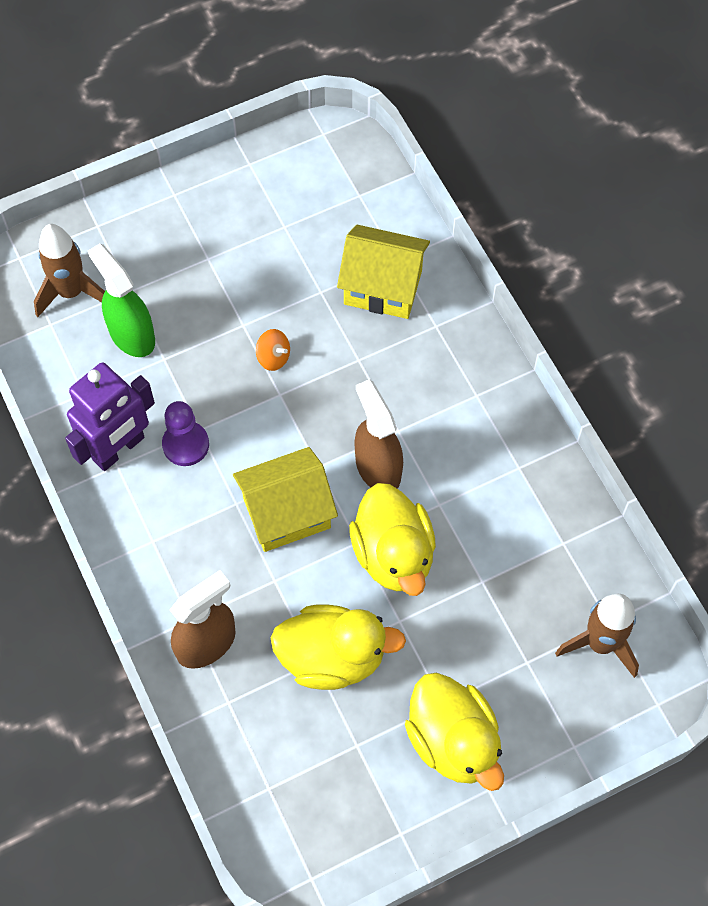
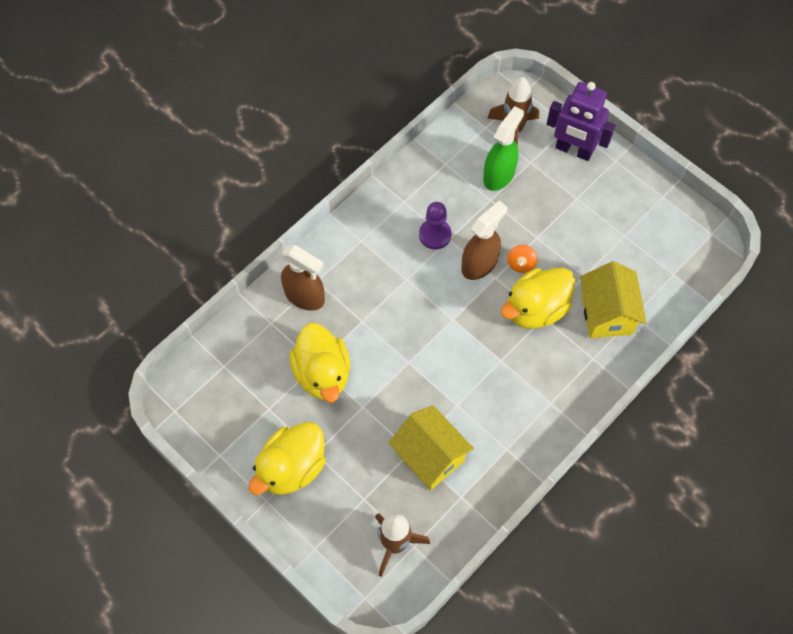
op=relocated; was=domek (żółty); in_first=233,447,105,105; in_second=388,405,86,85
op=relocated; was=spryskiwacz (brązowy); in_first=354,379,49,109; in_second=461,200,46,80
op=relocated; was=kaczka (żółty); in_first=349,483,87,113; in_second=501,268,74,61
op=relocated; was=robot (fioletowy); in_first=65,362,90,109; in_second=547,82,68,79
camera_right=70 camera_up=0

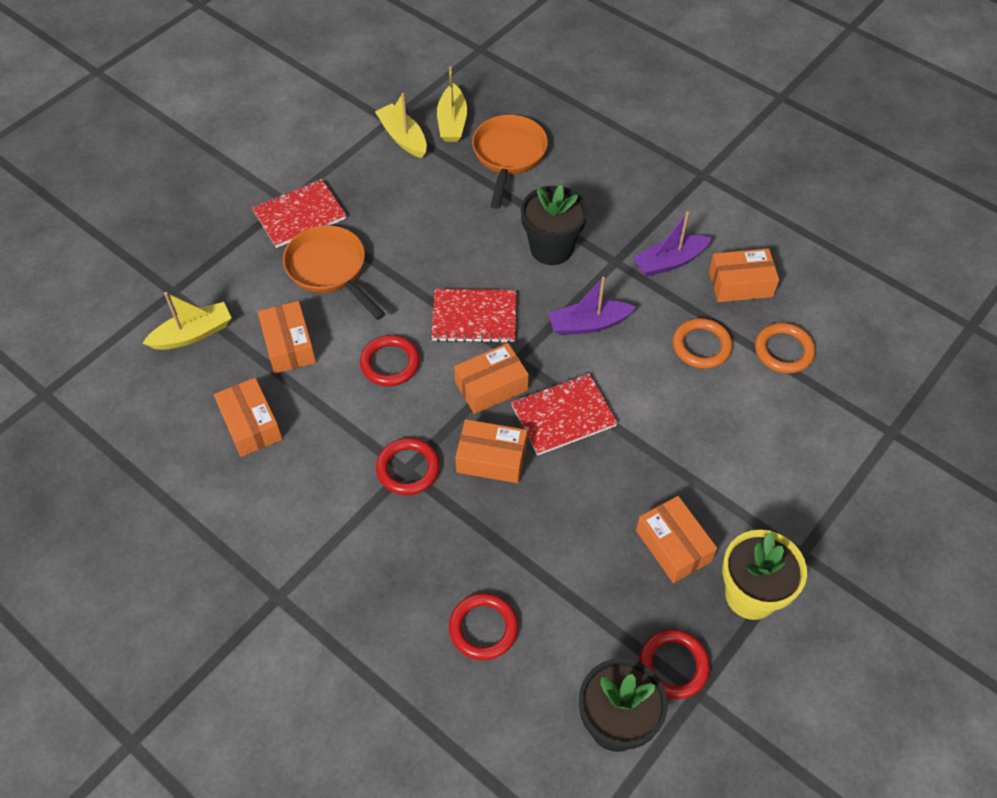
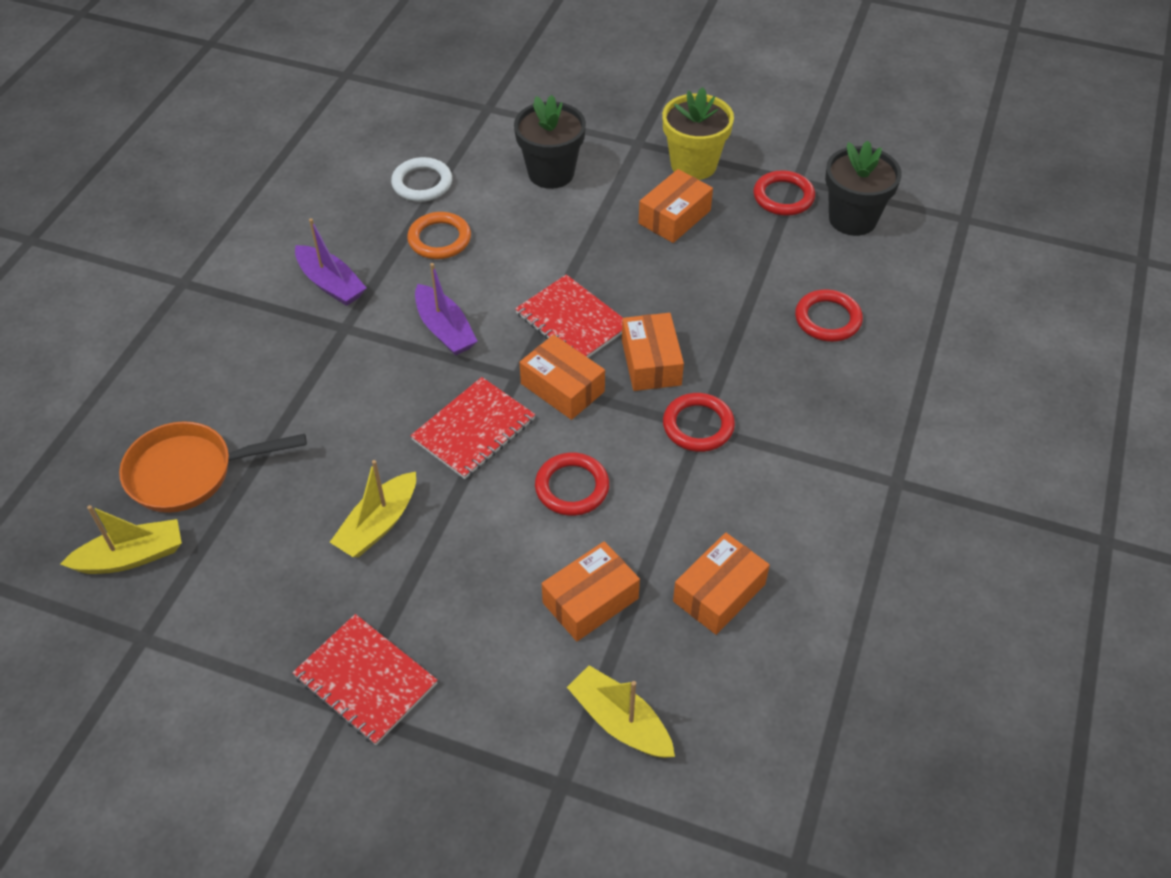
op=relocated; was=łódka (żółty); in_first=375,93,52,65; in_second=330,460,86,97
op=colour; was=pierścień (pomarańczowy); now=pierścień (biały); in_first=755,323,60,50; in_second=391,157,61,45
op=spun; was=zeszyt (czerwony); in_first=431,289,85,54; in_second=410,377,125,102; clockwise=60
op=relocated; was=doniczka (czarny); in_first=521,185,67,80; in_second=514,95,72,94
op=missing; was=patelnia (pomarańczowy); in_first=283,225,103,95
op=missing; was=pudełko (pomarańczowy); in_first=709,248,70,54
camera_right=-110 camera_up=-5

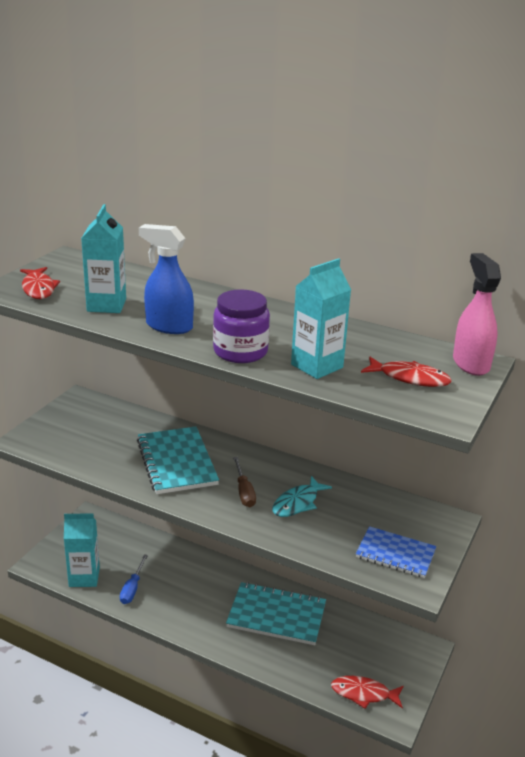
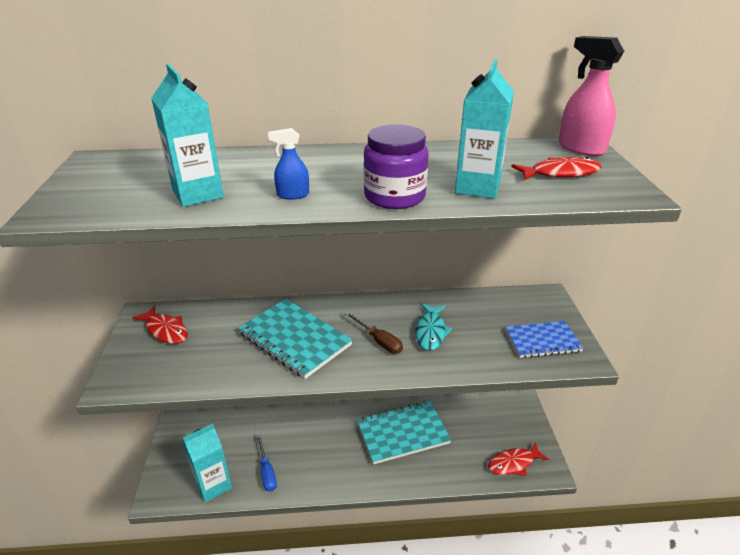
op=relocated; was=ryba (czerwony); in_first=20,267,40,32; in_second=132,306,56,38
op=size; was=spryskiwacz (niebieski); in_first=139,224,55,110; in_second=268,128,41,72; ratio=0.55
camera_right=-30 camera_up=5

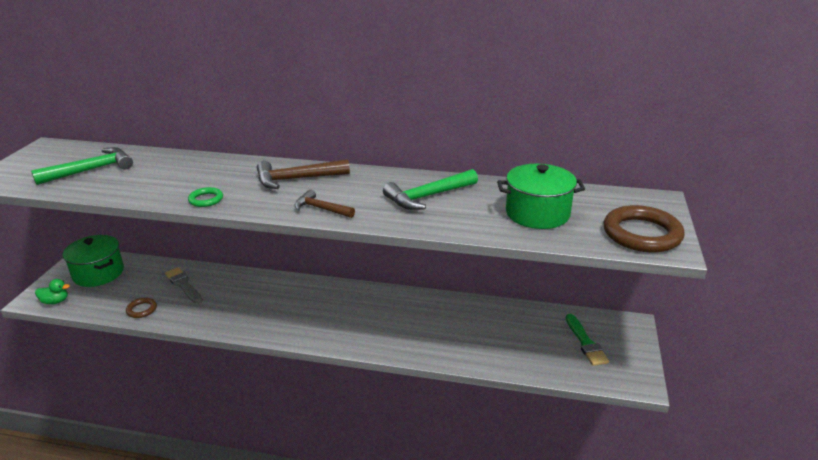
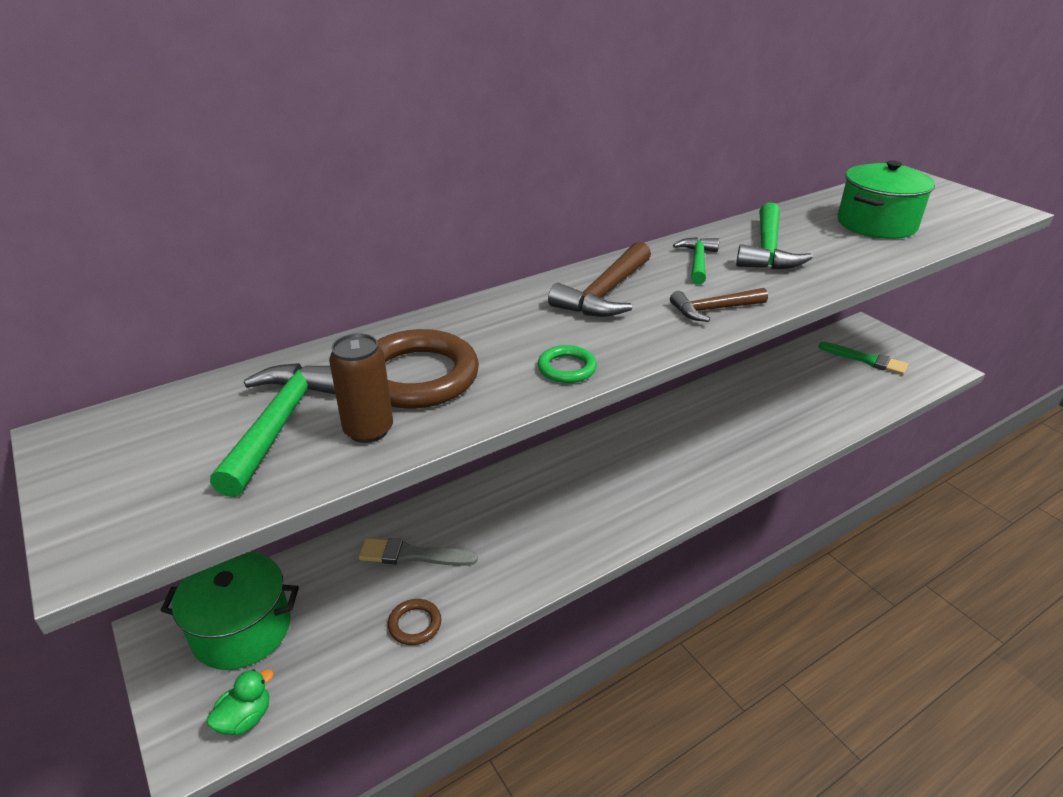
op=appeared; now=puszka (brązowy); in_second=329,333,64,110
op=relocated; was=pierścień (brązowy); in_first=604,205,81,47; in_second=377,329,102,80
op=appeared; now=młotek (zielony); in_second=673,237,46,48
camera_right=-45 camera_up=5

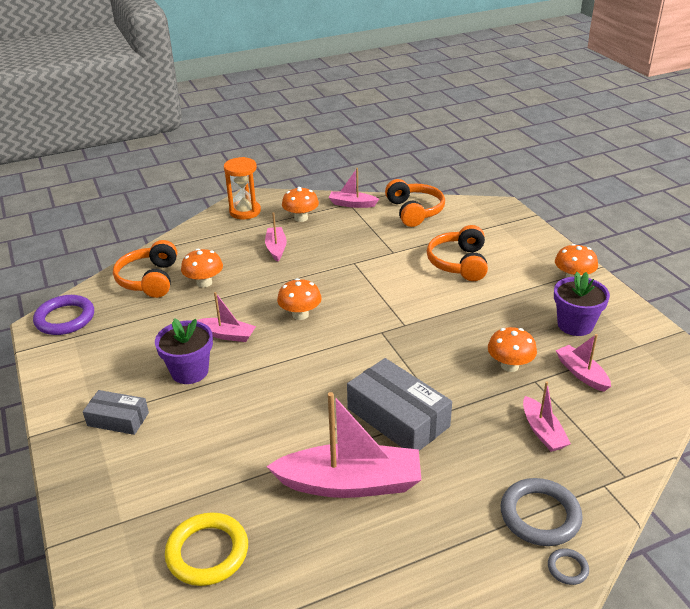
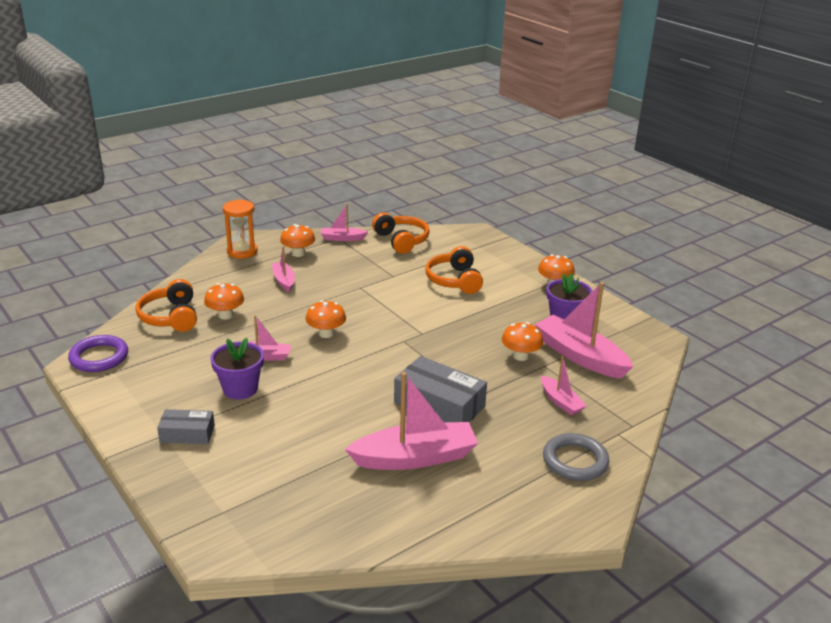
op=size; was=łódka (różowy); in_first=556,334,55,58; in_second=535,282,98,96; ratio=1.92
op=missing; was=pierścień (żółty); in_first=165,512,83,74
op=missing; was=pierścień (szary); in_first=548,548,41,37
camera_right=-15 camera_up=-5

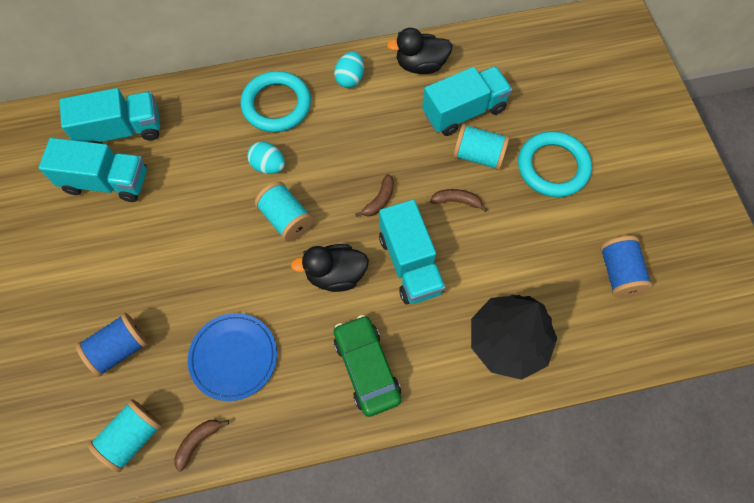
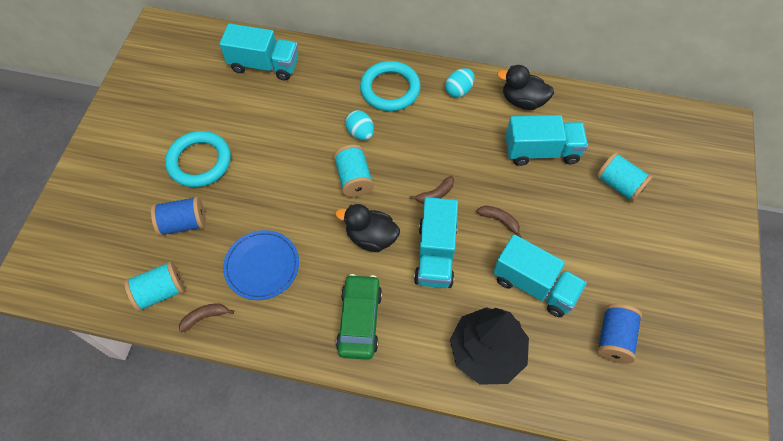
op=relocated; was=pierścień (turkusowy); in_first=518,131,74,66; in_second=165,131,66,56
op=relocated; was=ciężarówka (turkusowy); in_first=39,138,108,64; in_second=493,234,94,83
op=relocated; was=szpulka (turkusowy); in_first=453,124,57,46; in_second=596,152,57,50
camera_right=25 camera_up=-5

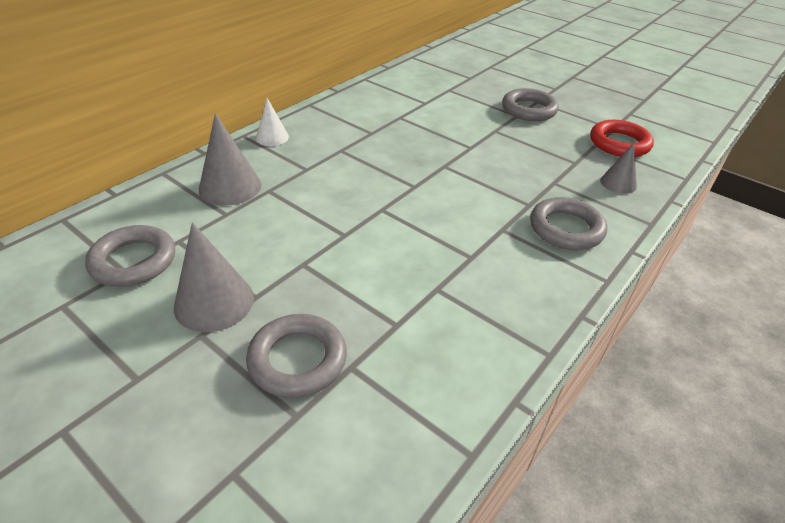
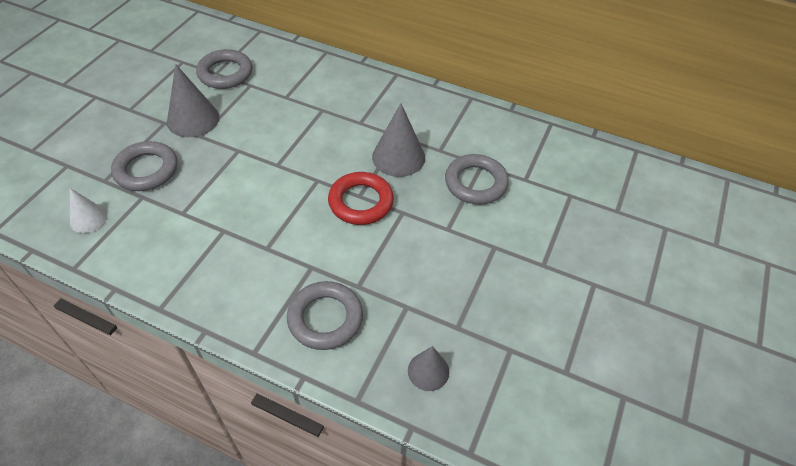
op=relocated; was=stożek (biały); in_first=256,98,33,48; in_second=70,188,37,45
op=relocated; was=pierścień (czerwony); in_first=590,120,64,37; in_second=328,172,66,53
op=relocated; was=stożek (szary); in_first=199,113,63,93; in_second=372,103,53,74
op=relocated; was=pierścień (szary); in_first=502,88,57,33; in_second=445,154,64,51
camera_right=75 camera_up=10

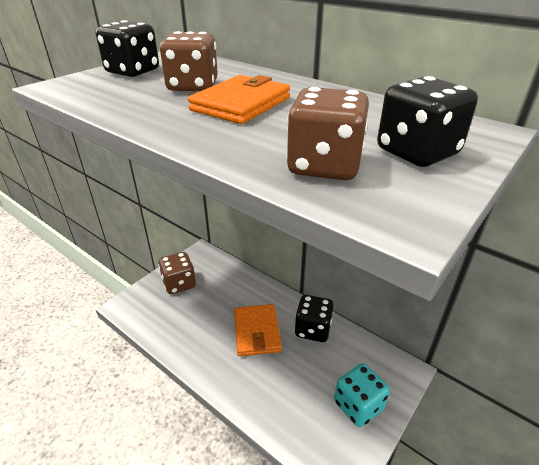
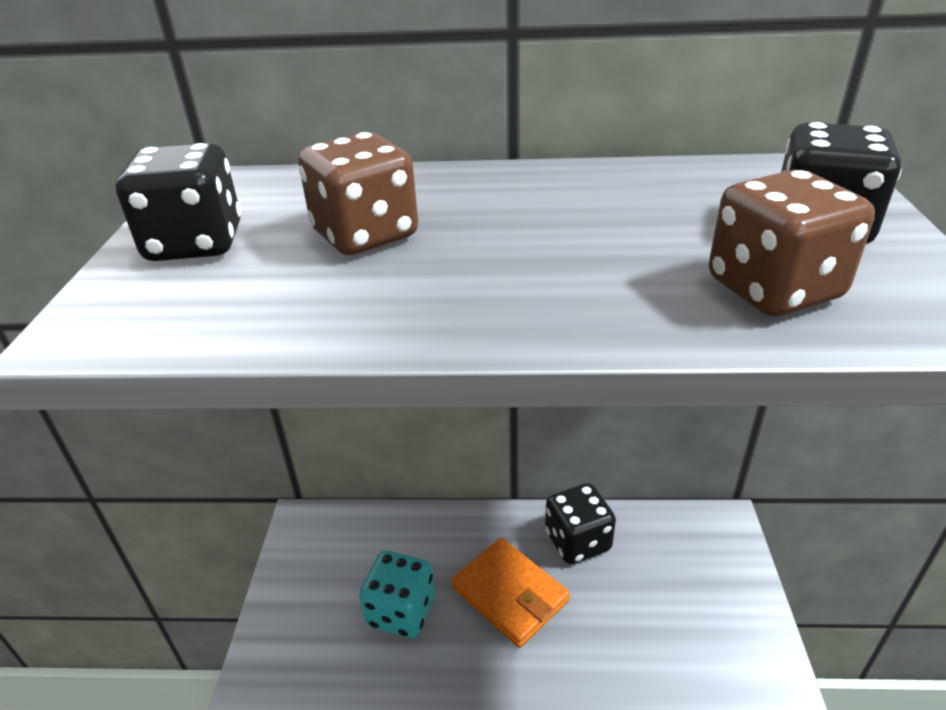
op=relocated; was=kostka do gry (turkusowy); in_first=334,363,56,64; in_second=359,551,76,87
op=missing; was=kostka do gry (brązowy); in_first=159,252,37,42
op=missing; was=portfel (pomarańczowy); in_first=188,75,102,49
camera_right=-35 camera_up=0

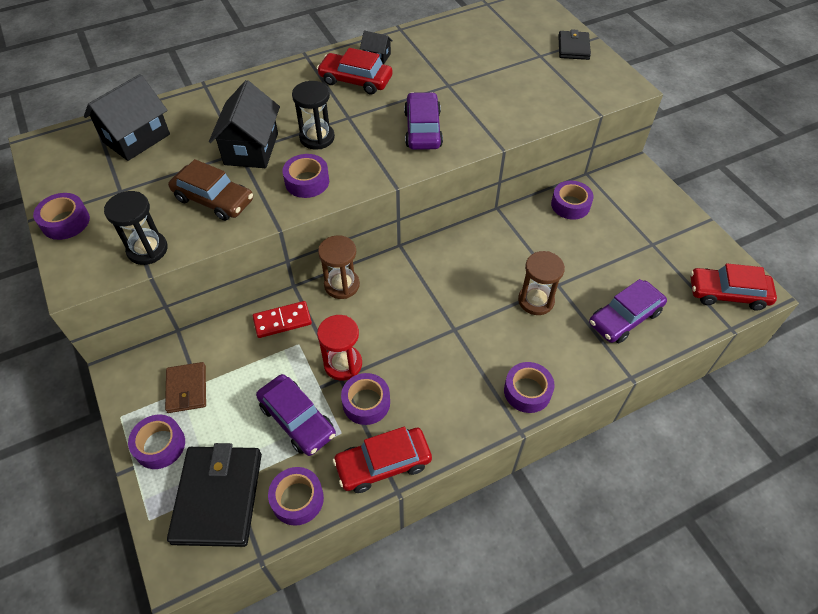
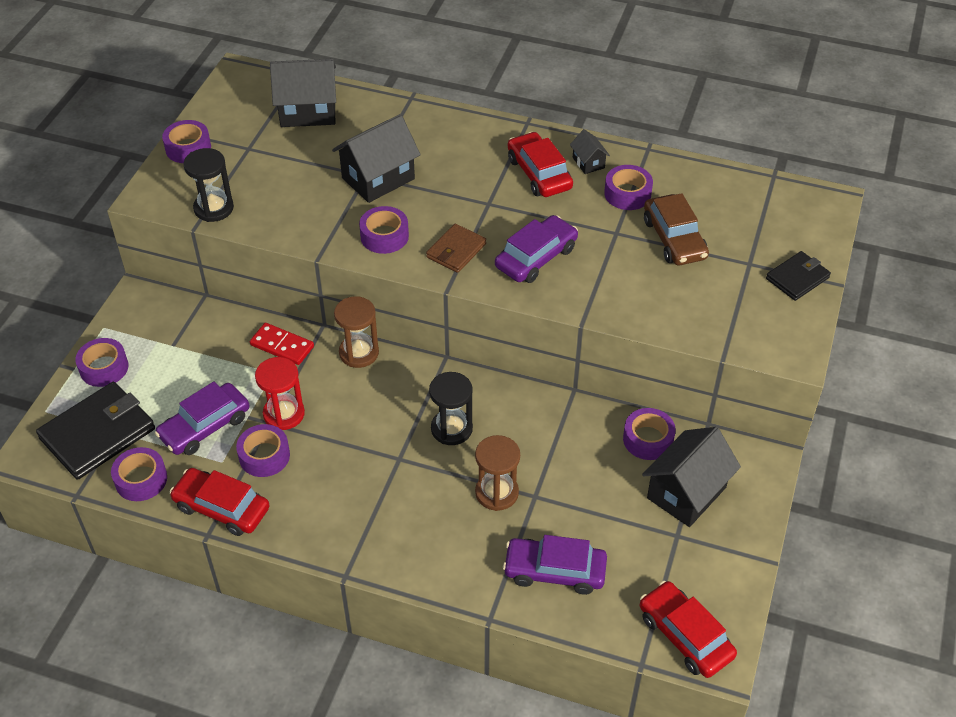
op=spun; was=samochód (fioletowy); in_first=256,374,80,82; in_second=155,381,94,74; clockwise=45
op=relocated; was=portfel (brązowy); in_first=165,362,41,51; in_second=426,224,60,49
op=relocated; was=klepsydra (czarny); in_first=292,81,43,68; in_second=429,372,44,73
op=relocated; was=taśma klejąca (fioletowy); in_first=504,362,51,51; in_second=604,165,49,45
op=appeared; now=domek (czarny); in_second=642,427,99,100
op=relocated; was=samochód (brązowy); in_first=168,159,85,62; in_second=644,193,65,72
camera_right=45 camera_up=-5

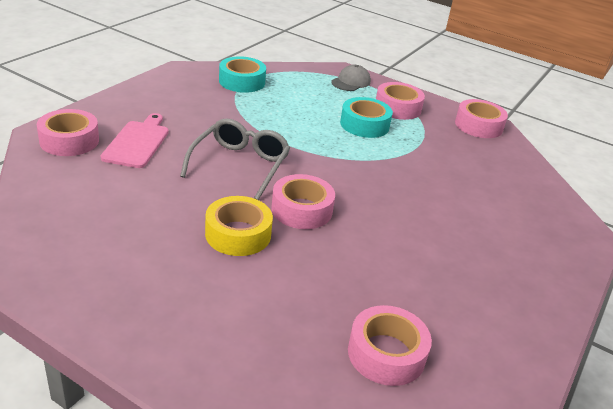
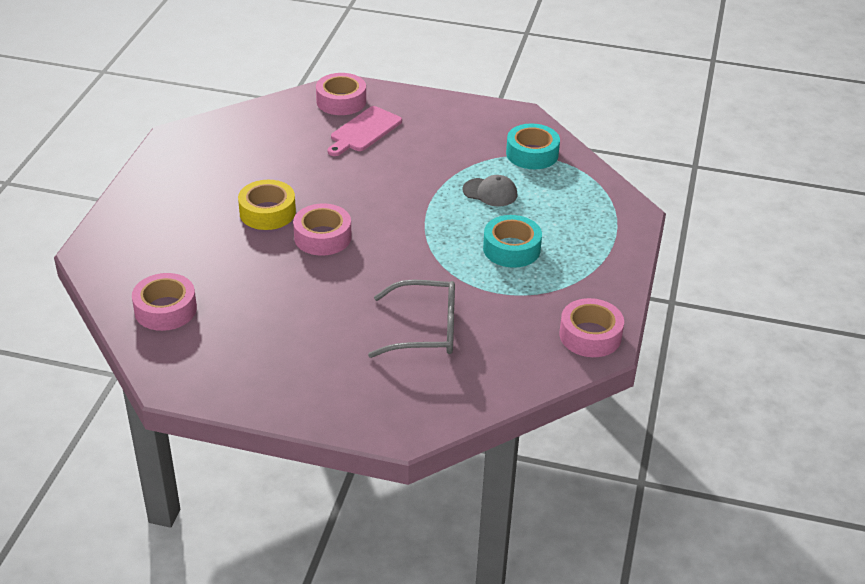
op=spun; was=deska do krojenia (różowy); in_first=101,113,68,55; in_second=327,106,75,50; clockwise=135
op=relocated; was=okulary (szary); in_first=180,118,110,82; in_second=368,280,87,78
op=relocated; was=czapka (szary); in_first=331,65,40,26; in_second=462,175,56,31
op=missing; was=taśma klejąca (różowy); in_first=376,82,49,38
camera_right=75 camera_up=5

